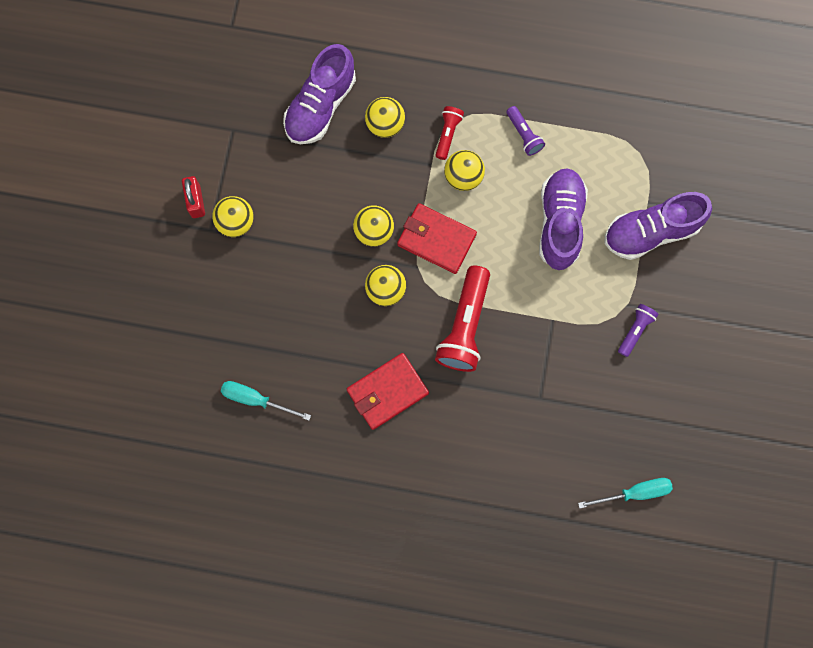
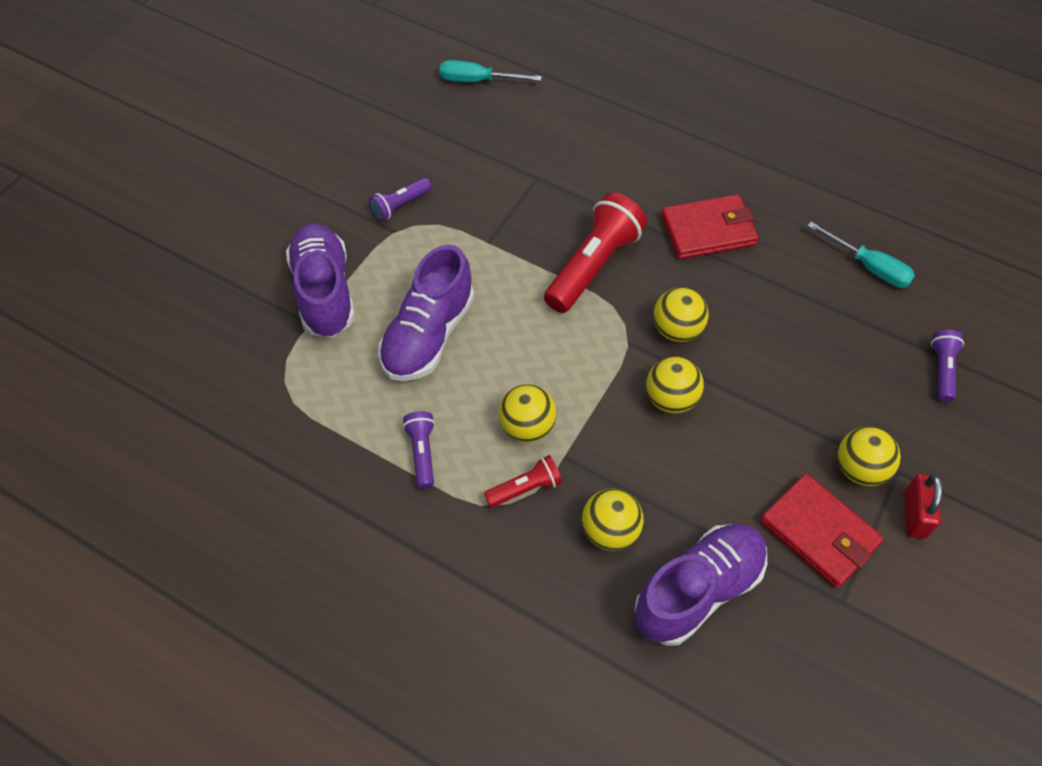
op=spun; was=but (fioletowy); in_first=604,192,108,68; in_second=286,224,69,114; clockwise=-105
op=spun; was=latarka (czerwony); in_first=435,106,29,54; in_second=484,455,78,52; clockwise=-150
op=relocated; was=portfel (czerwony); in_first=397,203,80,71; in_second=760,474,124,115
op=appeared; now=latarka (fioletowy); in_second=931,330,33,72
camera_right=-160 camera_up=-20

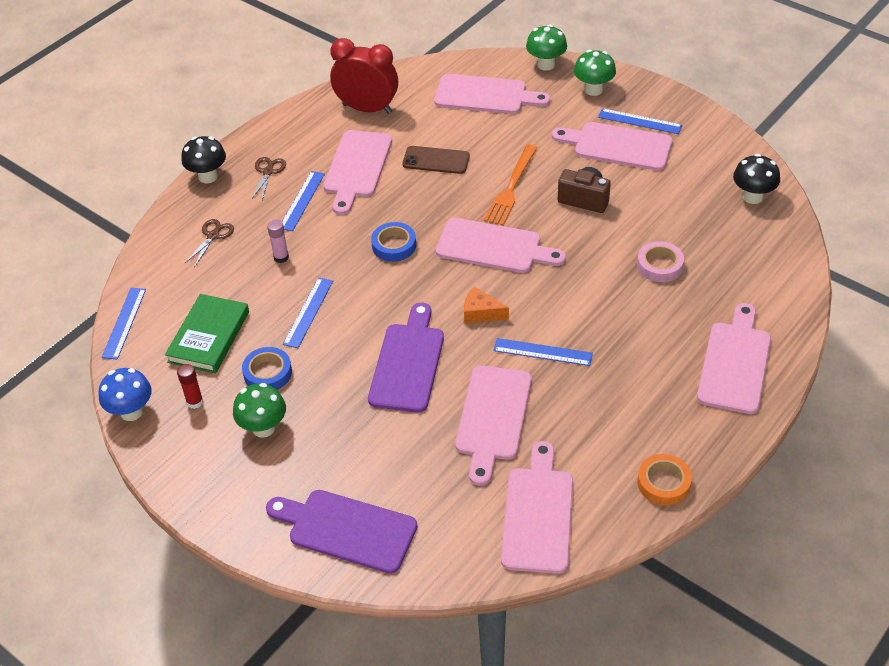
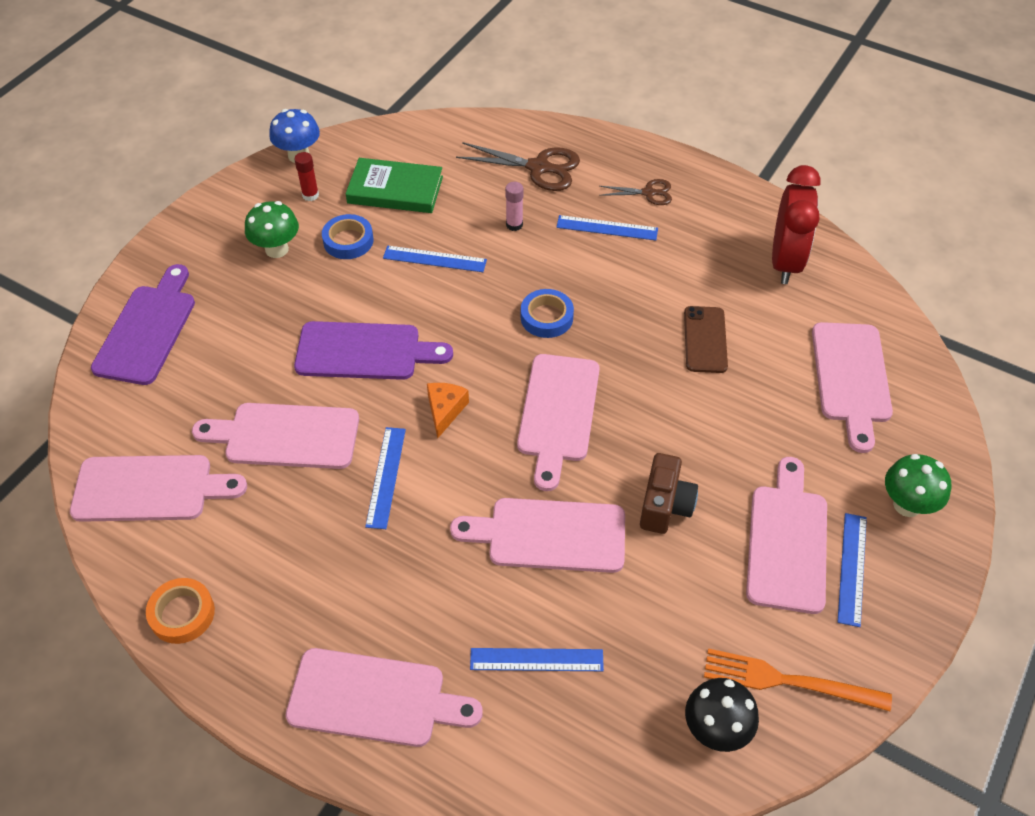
op=relocated; was=deska do krojenia (różowy); in_first=323,130,69,85; in_second=450,498,175,75
op=size; was=nożyczki (brązowy); in_first=184,219,50,48; in_second=456,142,124,49; ratio=1.72
op=relocated; was=linijka (niebieski); in_first=102,288,44,71; in_second=470,648,134,23
op=relocated; was=widelec (pomarańczowy); in_first=484,145,53,81; in_second=704,648,188,63
op=missing; was=grzyb (czarny); in_first=182,136,44,47
op=missing; was=grzyb (zielony); in_first=526,25,41,46
op=missing; was=taśma klejąca (różowy); in_first=637,241,47,41
camera_right=80 camera_up=5

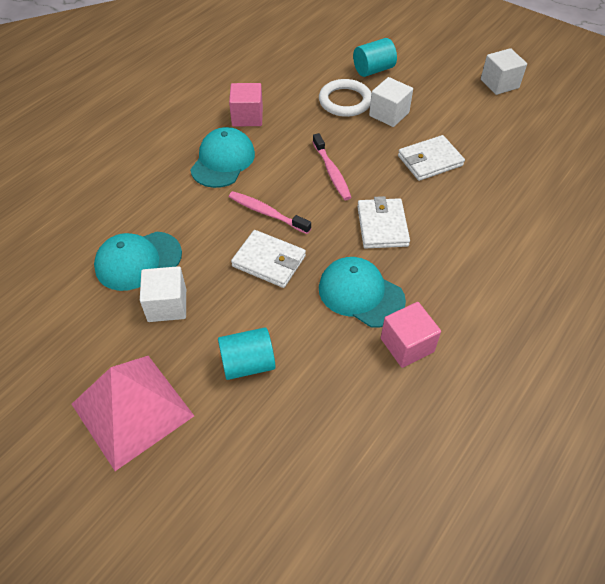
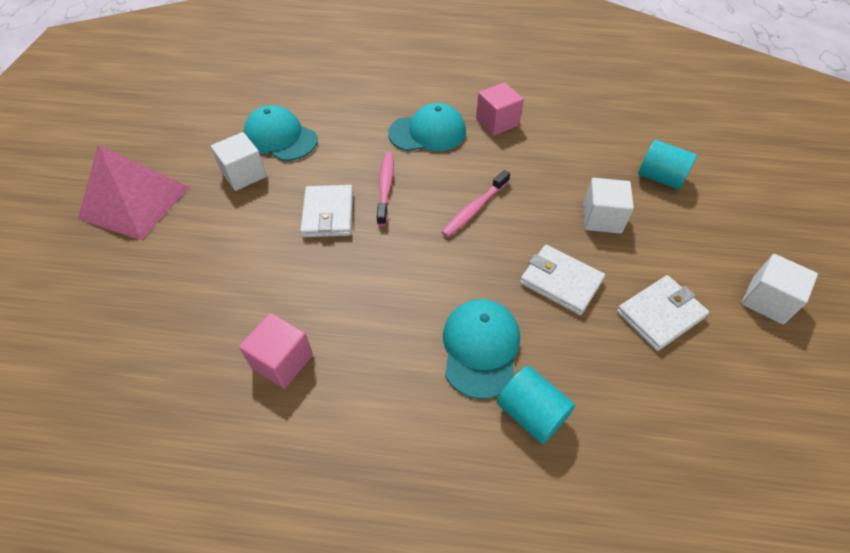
op=relocated; was=czapka (turkusowy); in_first=319,257,87,70; in_second=443,299,77,100
op=relocated; was=walec (turkusowy); in_first=218,327,57,53; in_second=497,366,78,78
op=relocated; was=portfel (biały); in_first=357,196,53,52; in_second=617,275,92,76
op=missing; was=pierścień (biały); in_first=319,79,52,38
camera_right=60 camera_up=0

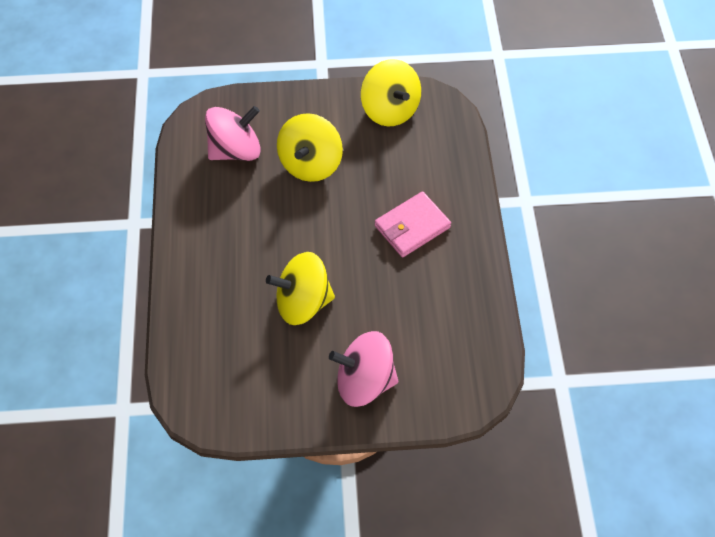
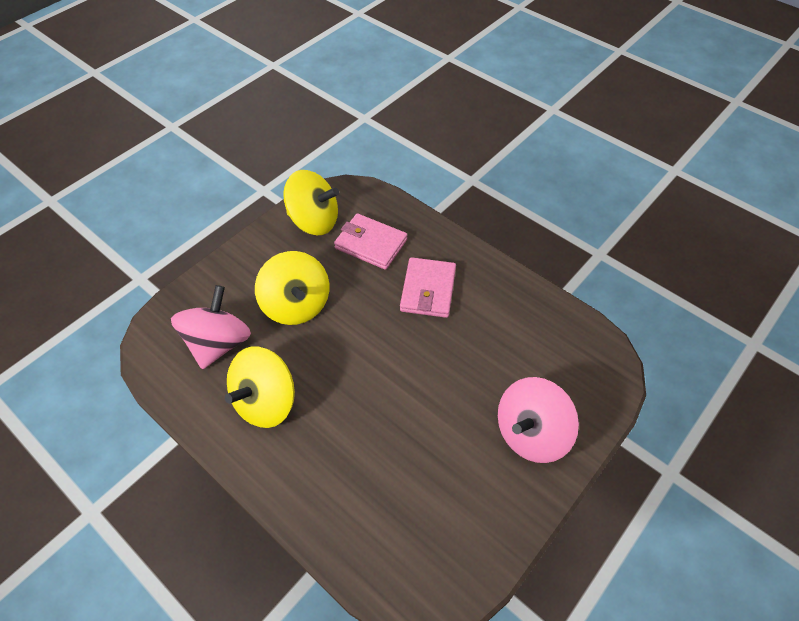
op=relocated; was=bączek (żółty); in_first=266,252,69,73; in_second=225,346,70,82
op=appeared; now=portfel (różowy); in_second=334,213,73,57
camera_right=-45 camera_up=-5

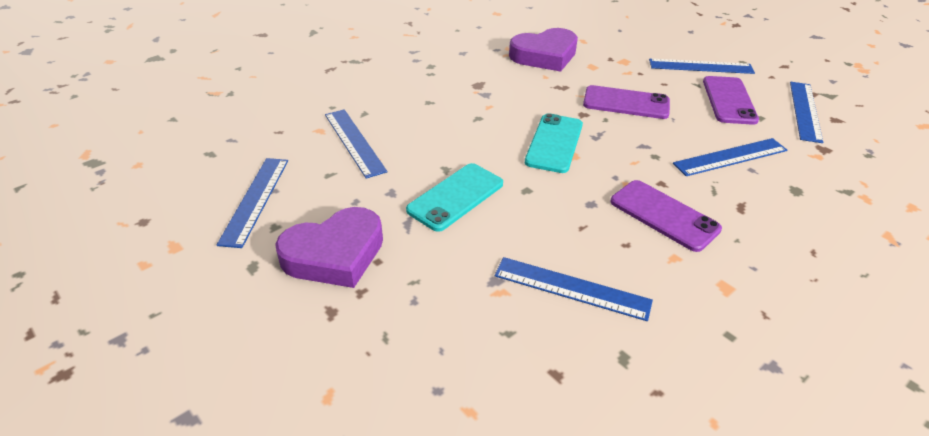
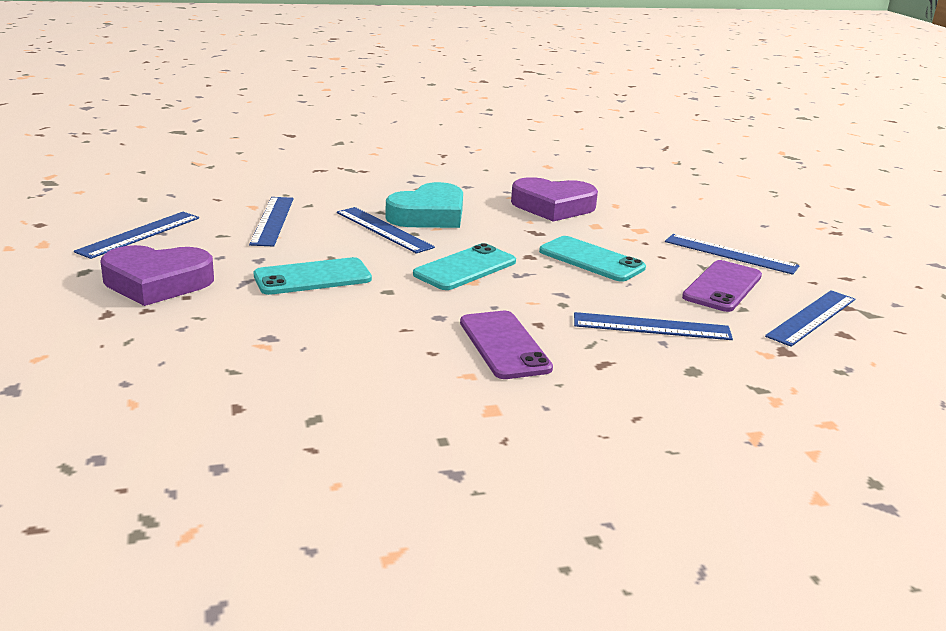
op=relocated; was=linijka (niebieski); in_first=495,257,158,64; in_second=337,207,98,46
op=appeared; now=serce (turkusowy); in_second=385,182,78,46
op=colour; was=telefon (fioletowy); now=telefon (turkusowy); in_first=583,85,87,34; in_second=539,236,107,46
camera_right=25 camera_up=-15

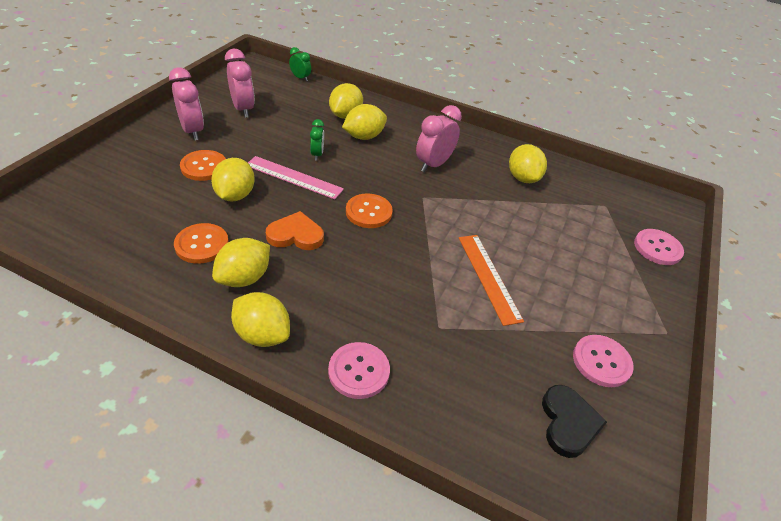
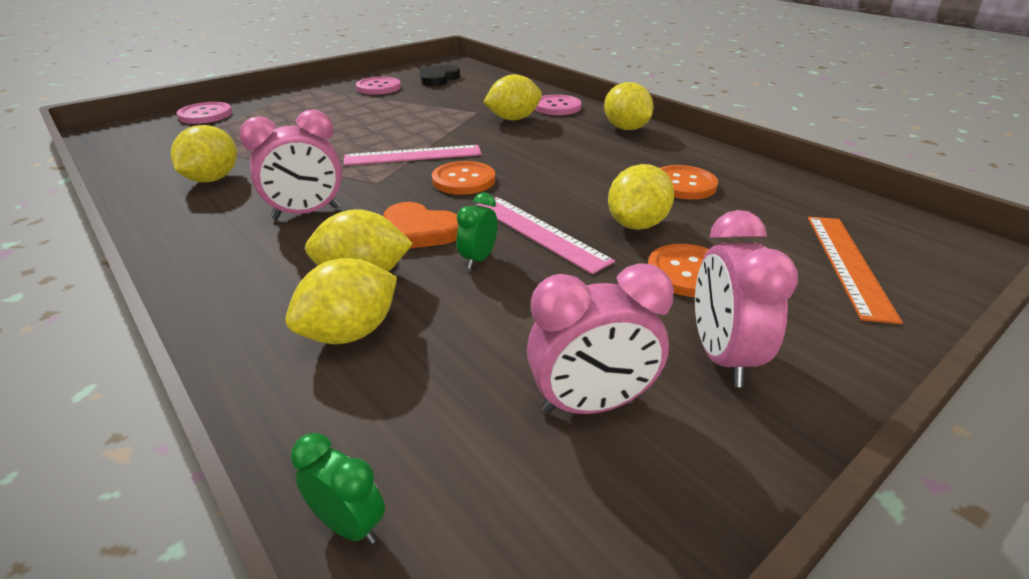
op=spun; was=budzik (zielony); in_first=289,47,22,34; in_second=291,433,94,111; clockwise=150
op=appeared; now=linijka (różowy); in_second=343,145,139,21
op=relocated; was=serce (pomarańczowy); in_first=266,211,58,39; in_second=384,202,75,47
op=relocated; was=cytryna (żółty); in_first=212,238,58,49; in_second=483,74,59,47
op=spun; was=budzik (różowy); in_first=225,49,30,69; in_second=527,263,147,152; clockwise=-105
op=relocated; was=linijka (pomarańczowy); in_first=459,235,65,91; in_second=808,217,95,107
camera_right=-150 camera_up=-10

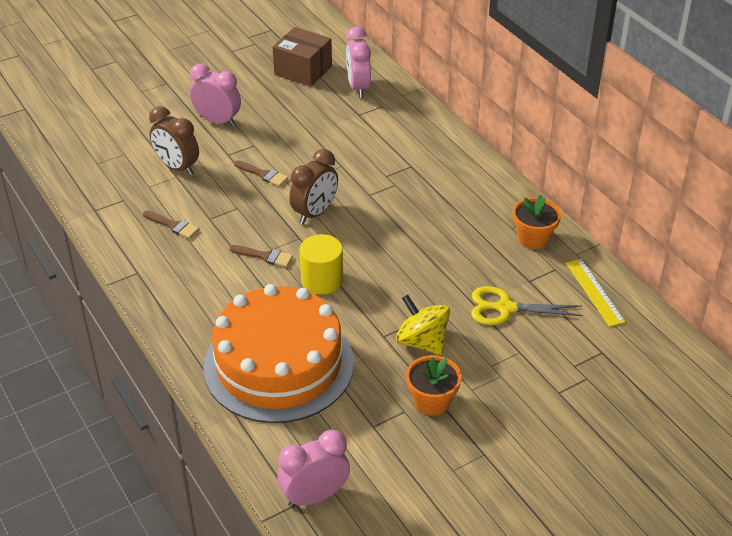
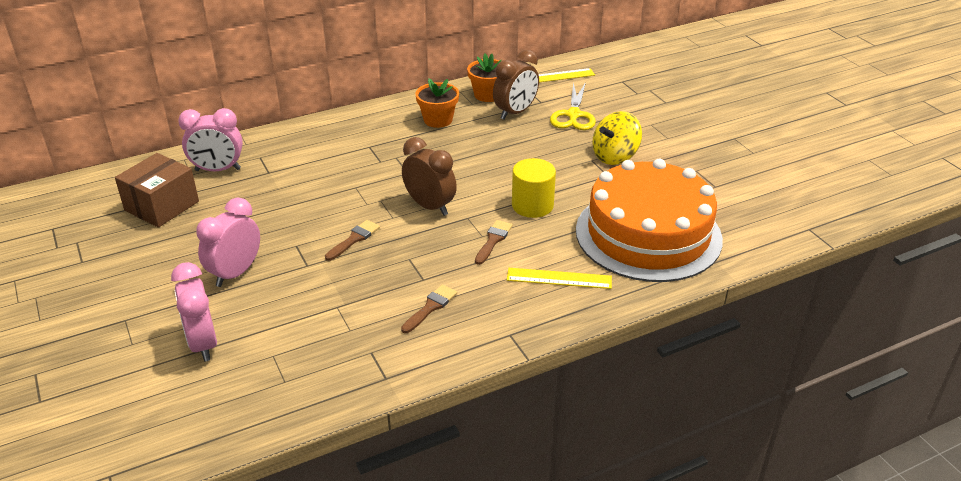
op=relocated; was=budzik (różowy); in_first=277,430,73,78; in_second=171,262,46,100
op=relocated; was=doniczka (pomarańczowy); in_first=406,355,55,61; in_second=415,78,44,50
op=relocated; was=budzik (brązowy); in_first=149,106,50,70; in_second=493,50,46,70
op=appeared; now=linijka (żółty); in_second=507,268,105,21
camera_right=-85 camera_up=-5

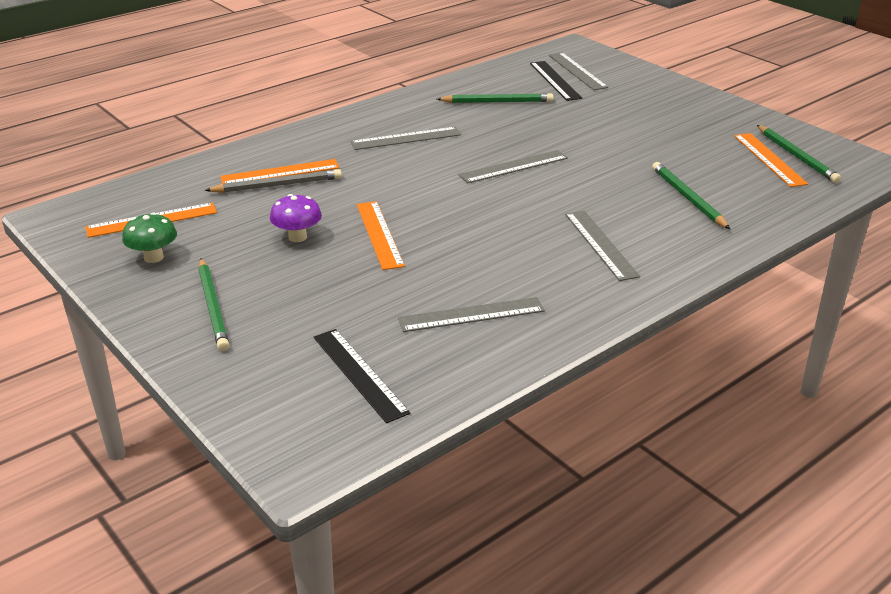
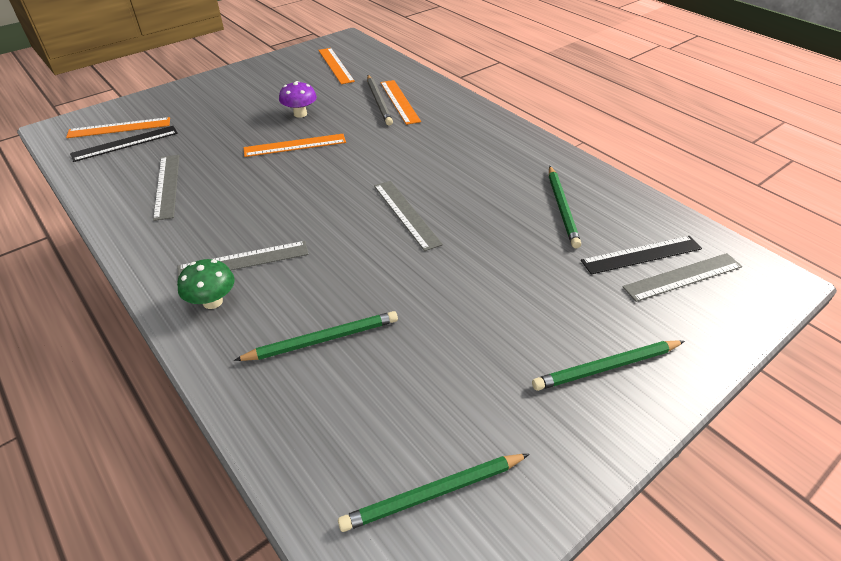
op=relocated; was=linijka (pomarańczowy); in_first=734,133,74,54; in_second=66,117,104,21
op=relocated; was=grzyb (zielony); in_first=122,213,55,50; in_second=177,259,58,50
op=relocated; was=ołówek (zielony); in_first=198,258,31,93; in_second=532,340,153,51
op=missing; was=linijka (szary); in_first=350,127,111,23
camera_right=90 camera_up=10

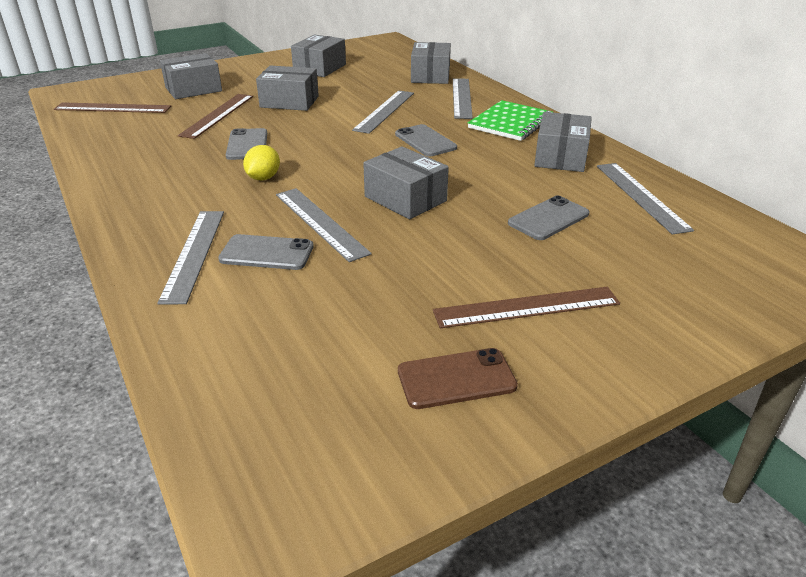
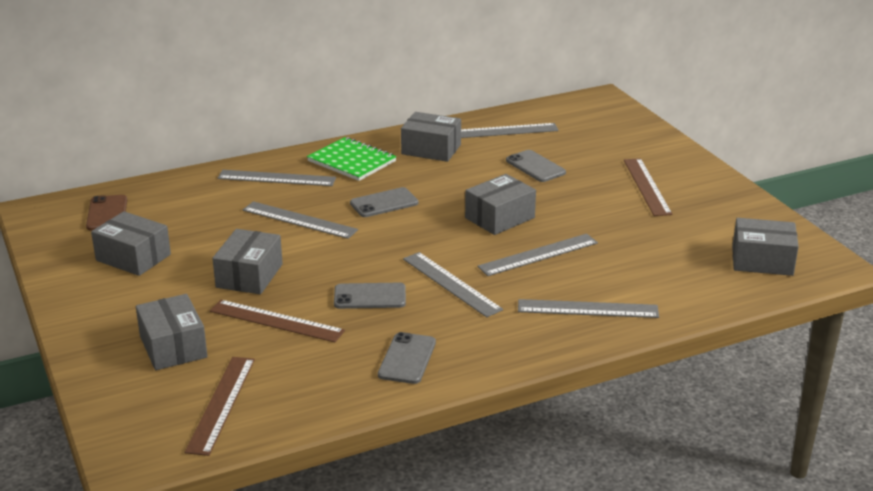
op=relocated; was=telefon (brązowy); in_first=398,348,120,61; in_second=86,195,41,35
op=relocated; was=telefon (szary); in_first=218,234,96,36; in_second=378,332,58,52
op=exchanged; was=cytryna (żółty); now=linijka (szary); in_first=243,145,37,35; in_second=403,252,100,65
op=relocated; was=pudełko (szary); in_first=411,42,40,42; in_second=732,218,67,58
camera_right=-85 camera_up=-5

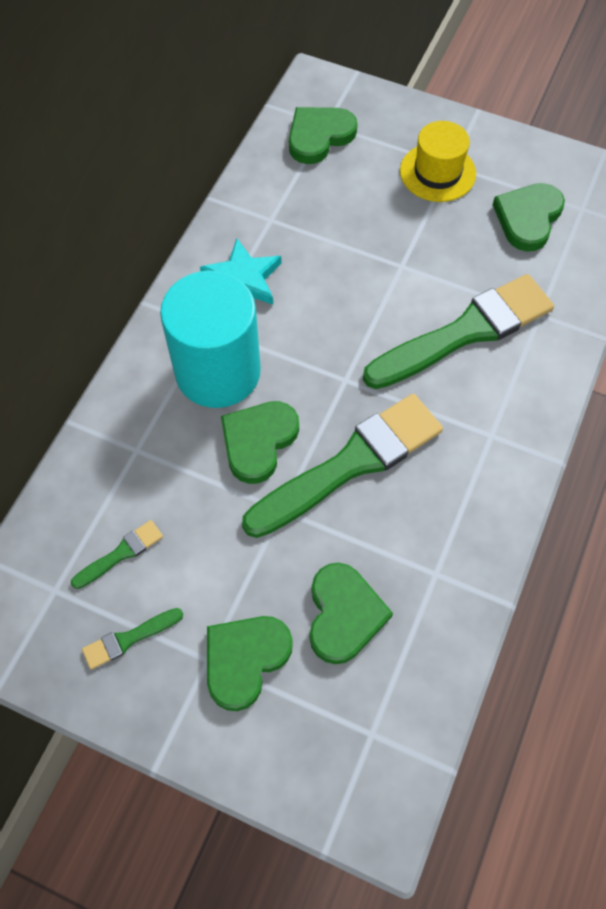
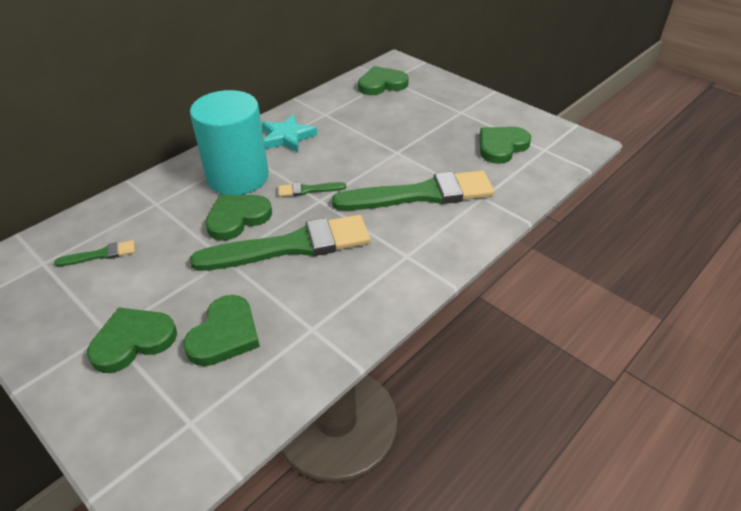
op=relocated; was=pędzel (zielony); in_first=82,608,101,62; in_second=278,182,68,15
op=missing; was=kapelusz (żółty); in_first=400,121,76,81
camera_right=20 camera_up=-20

